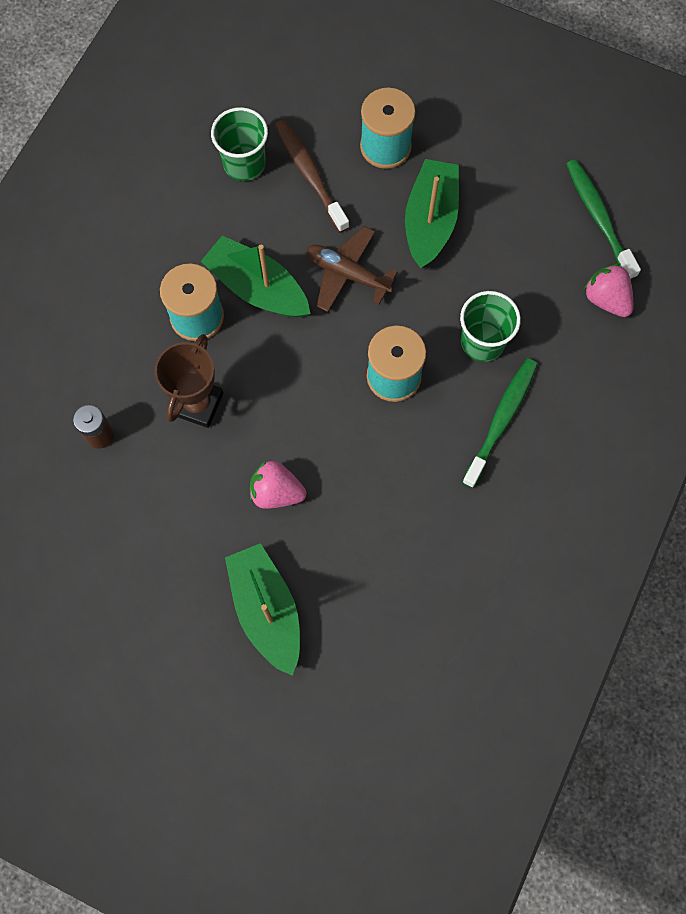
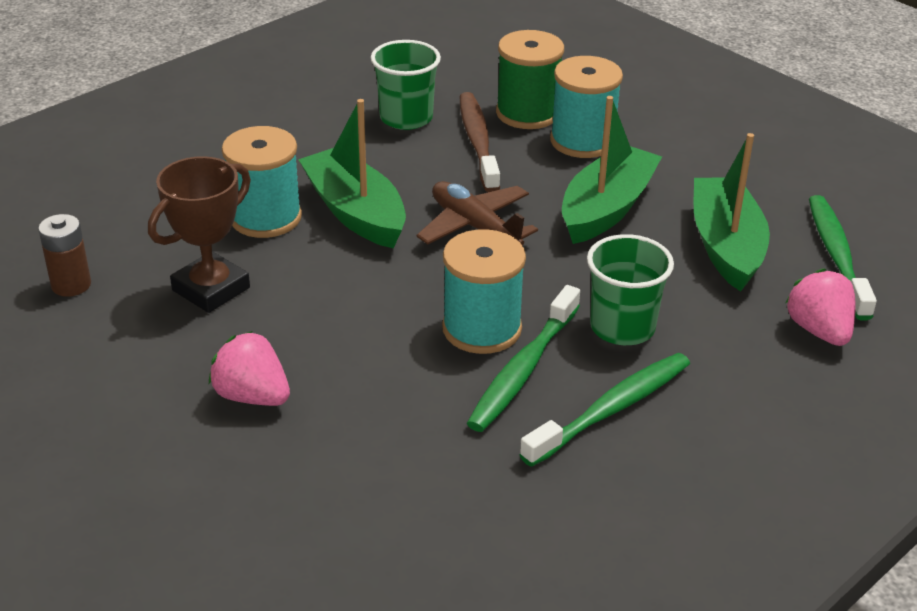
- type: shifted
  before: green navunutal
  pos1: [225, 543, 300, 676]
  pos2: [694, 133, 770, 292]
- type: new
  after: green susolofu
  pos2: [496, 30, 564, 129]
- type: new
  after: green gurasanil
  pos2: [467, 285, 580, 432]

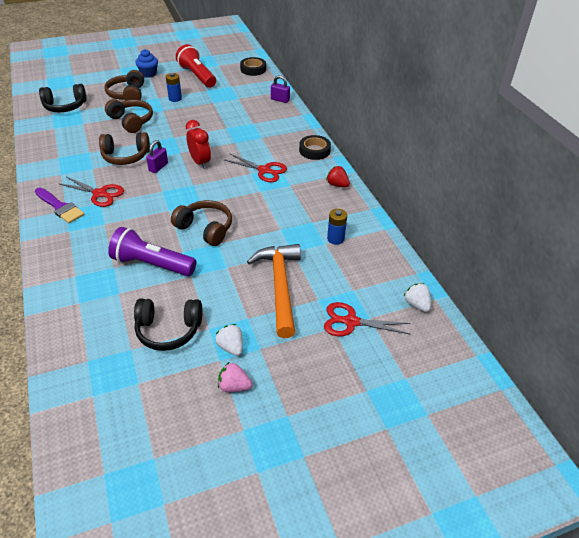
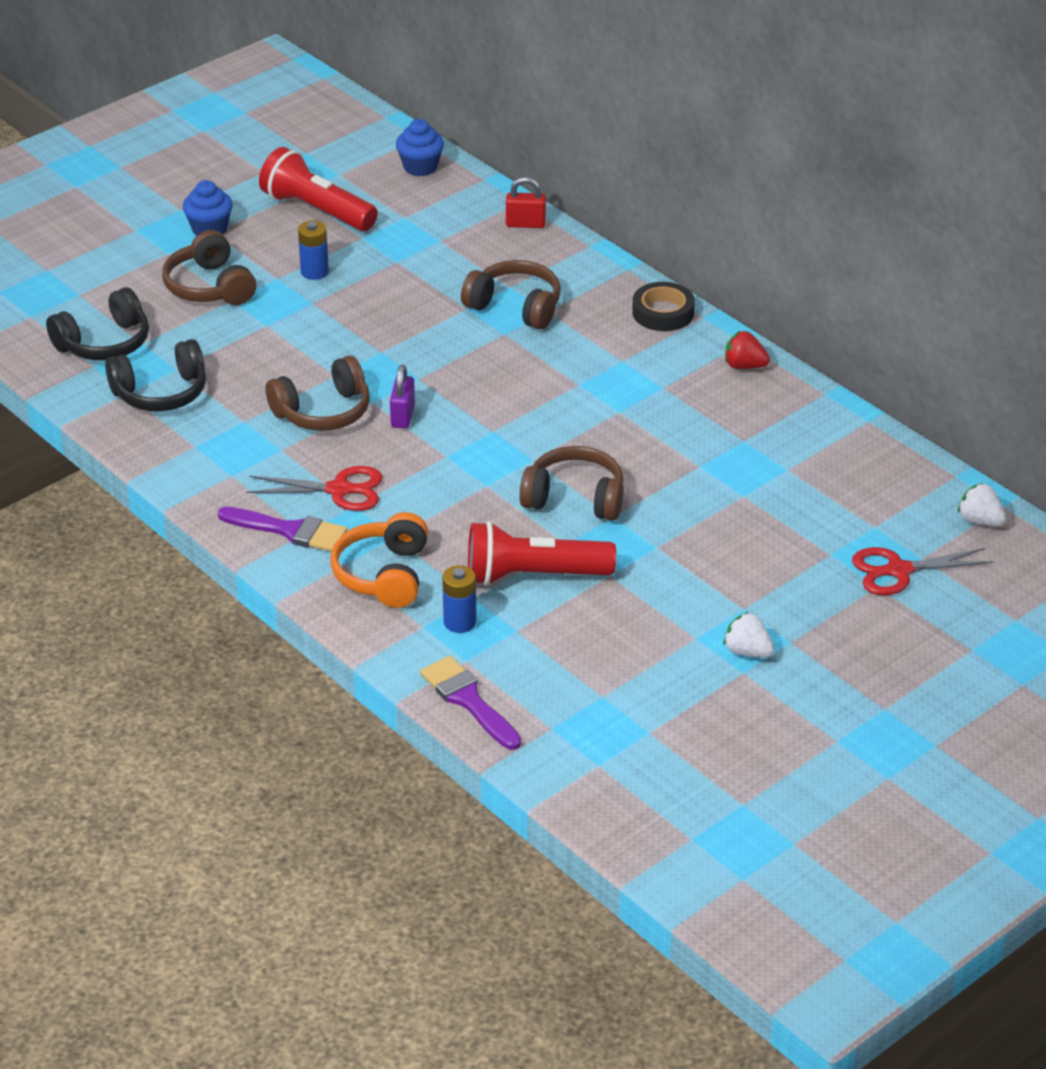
- type: swapped
  before: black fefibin
  after: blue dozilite
  pos1: [240, 57, 266, 76]
  pos2: [396, 119, 444, 176]
- type: repainted
  before: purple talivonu
  after: red talivonu
  pos1: [271, 75, 290, 103]
  pos2: [506, 177, 546, 228]
- type: shifted
  before: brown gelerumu
  pos1: [105, 99, 153, 133]
  pos2: [461, 260, 561, 330]
- type: gone
  before: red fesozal
  pos1: [186, 120, 211, 169]
- type: gone
  before: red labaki
  pos1: [225, 153, 287, 182]
- type: shifted
  before: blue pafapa
  pos1: [327, 209, 347, 245]
  pos2: [442, 565, 477, 633]
- type: repainted
  before: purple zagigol
  after: red zagigol
  pos1: [108, 227, 196, 276]
  pos2: [468, 521, 616, 586]
- type: gone
  before: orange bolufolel
  pos1: [247, 244, 301, 338]
- type: shifted
  before: black gelerumu
  pos1: [134, 299, 202, 351]
  pos2: [105, 339, 206, 411]
- type: gone
  before: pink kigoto
  pos1: [218, 362, 252, 392]
- type: new
  after: orange gelerumu
  pos2: [331, 512, 428, 608]
- type: new
  after: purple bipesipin
  pos2: [420, 656, 521, 750]

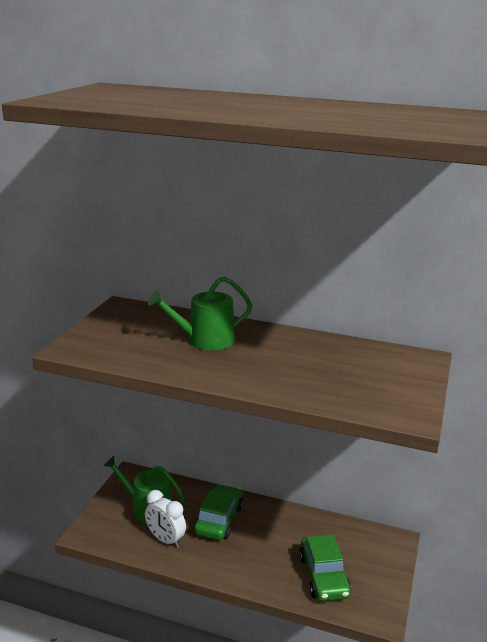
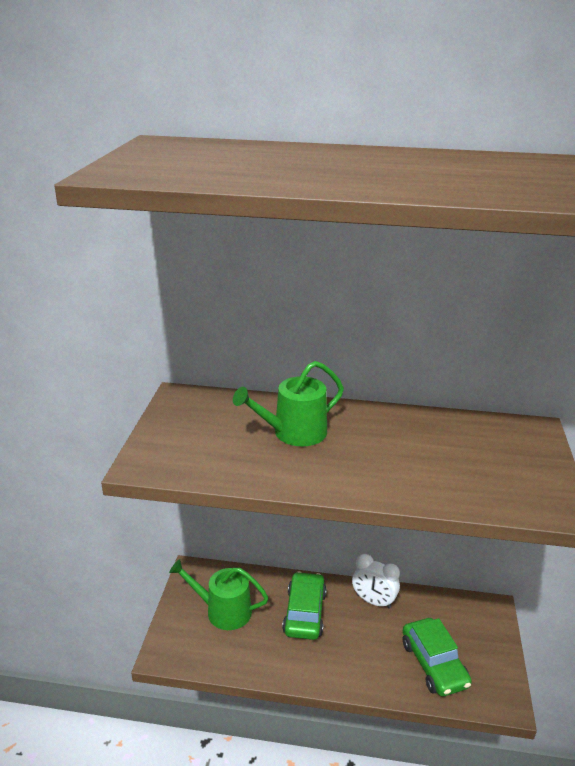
- type: shifted
  before: white fesozal
  pos1: [145, 490, 186, 548]
  pos2: [352, 554, 400, 609]

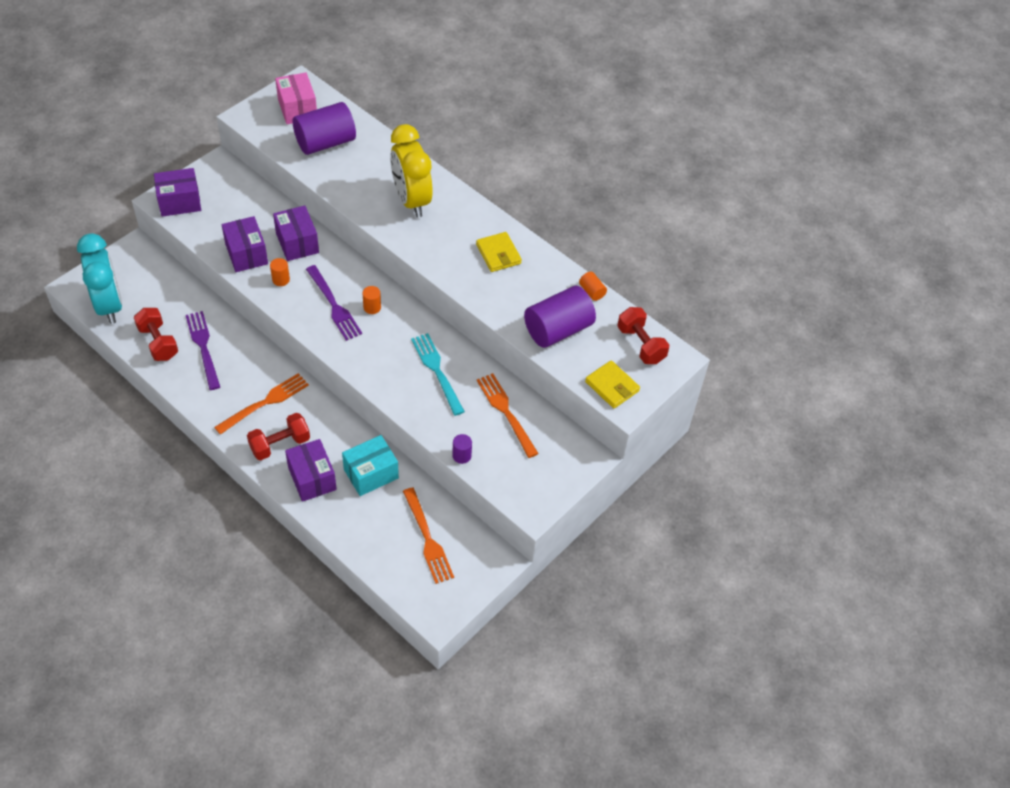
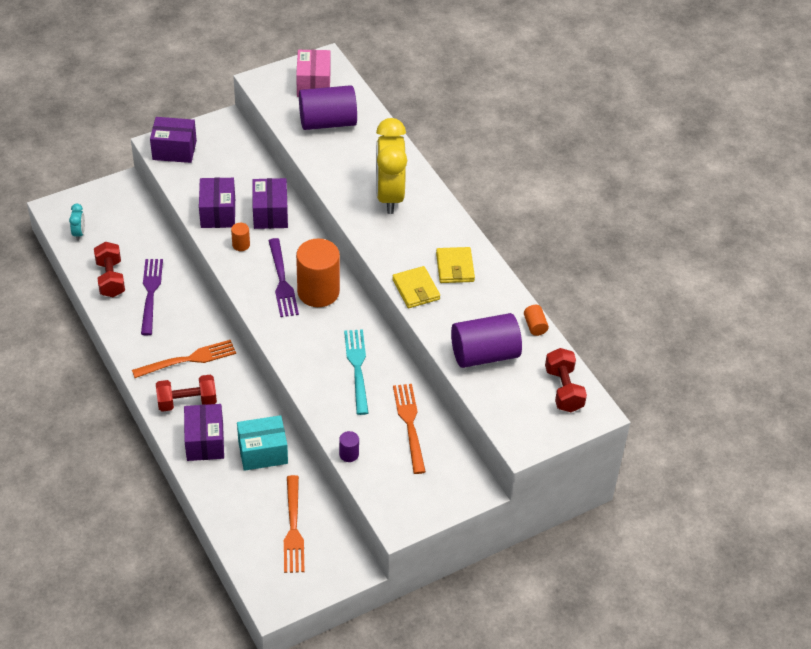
- type: scaled
  before: turquoise fesozal
  pos1: [77, 233, 122, 324]
  pos2: [69, 204, 85, 241]
  scale: 0.41
- type: scaled
  before: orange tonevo
  pos1: [362, 286, 381, 314]
  pos2: [296, 238, 340, 307]
  scale: 2.33
- type: shifted
  before: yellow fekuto
  pos1: [585, 360, 640, 408]
  pos2: [392, 266, 440, 308]

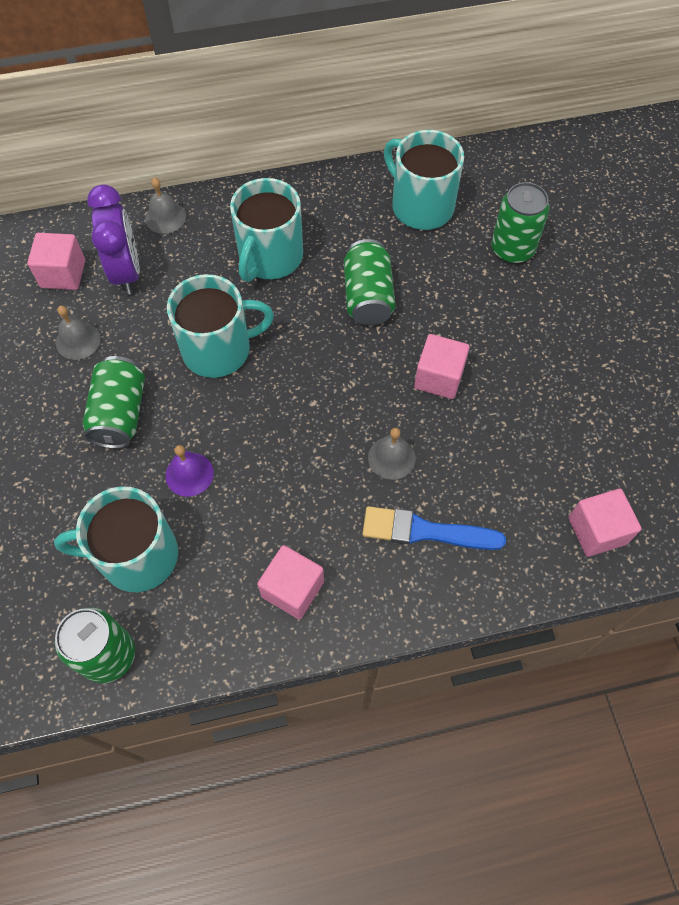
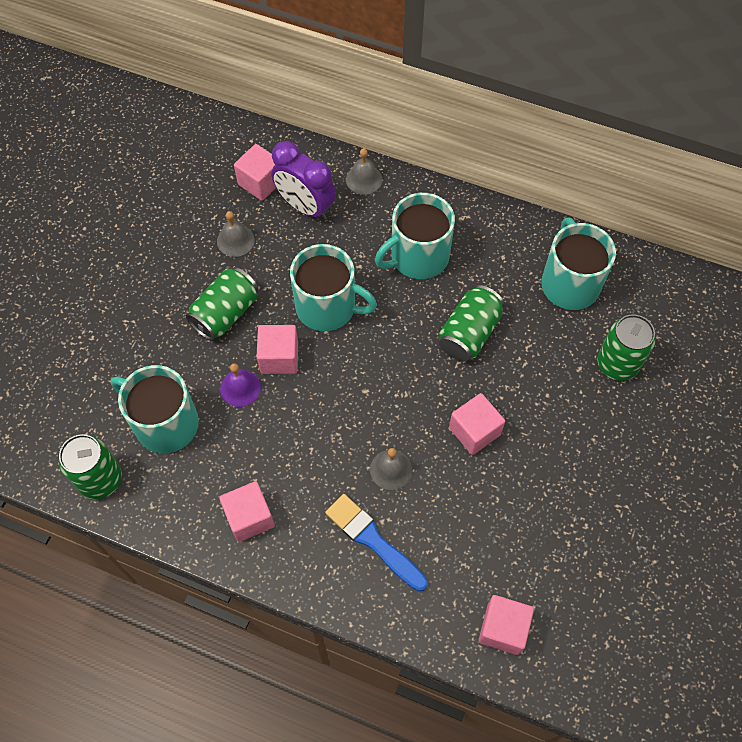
- type: rotated
  before: purple fesozal
  pos1: [87, 184, 140, 295]
  pos2: [272, 141, 336, 220]
  turn: 105
- type: new
  after: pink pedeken
  pos2: [257, 325, 298, 374]

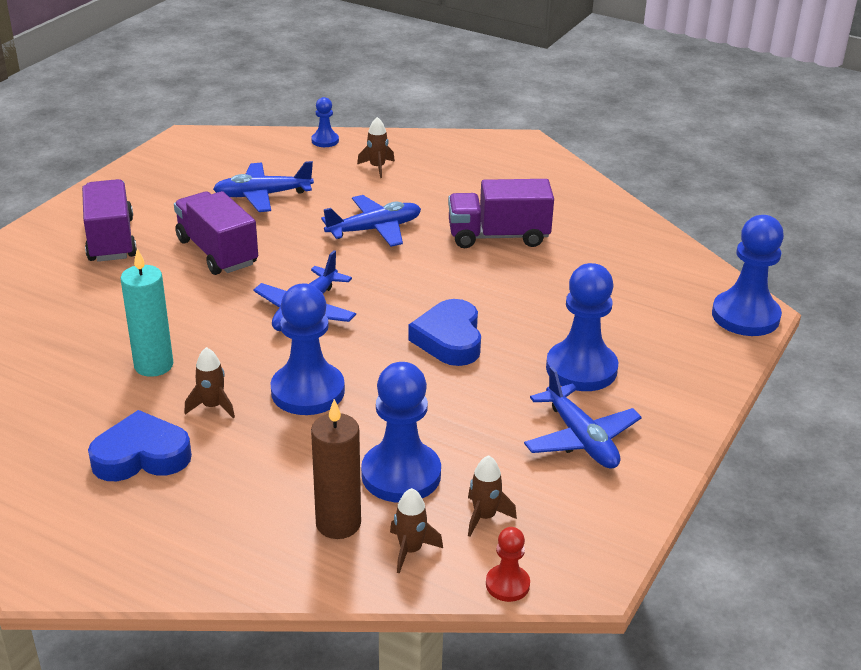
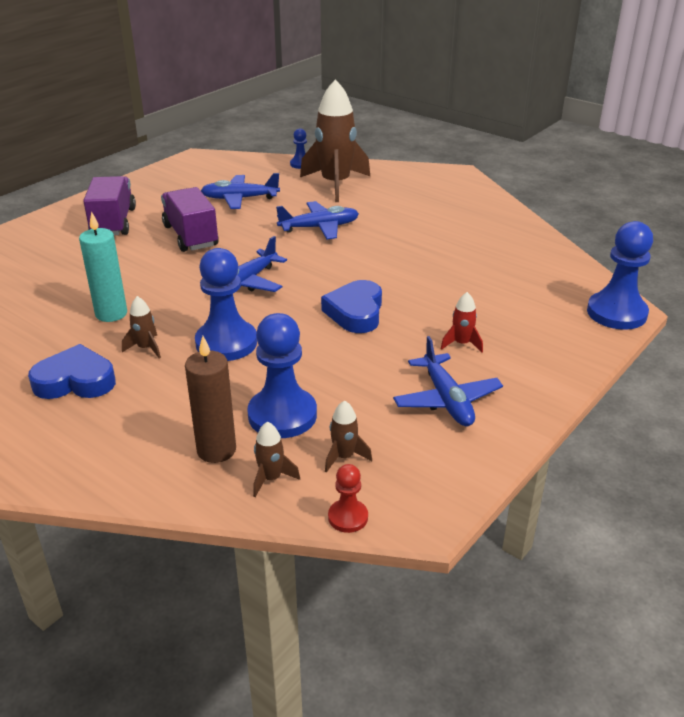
- type: scaled
  before: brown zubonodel
  pos1: [357, 117, 395, 178]
  pos2: [300, 79, 370, 202]
  scale: 2.36
- type: gone
  before: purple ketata
  pos1: [448, 179, 554, 248]
- type: swapped
  before: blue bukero
  after: red zubonodel
  pos1: [546, 263, 618, 391]
  pos2: [441, 292, 483, 352]

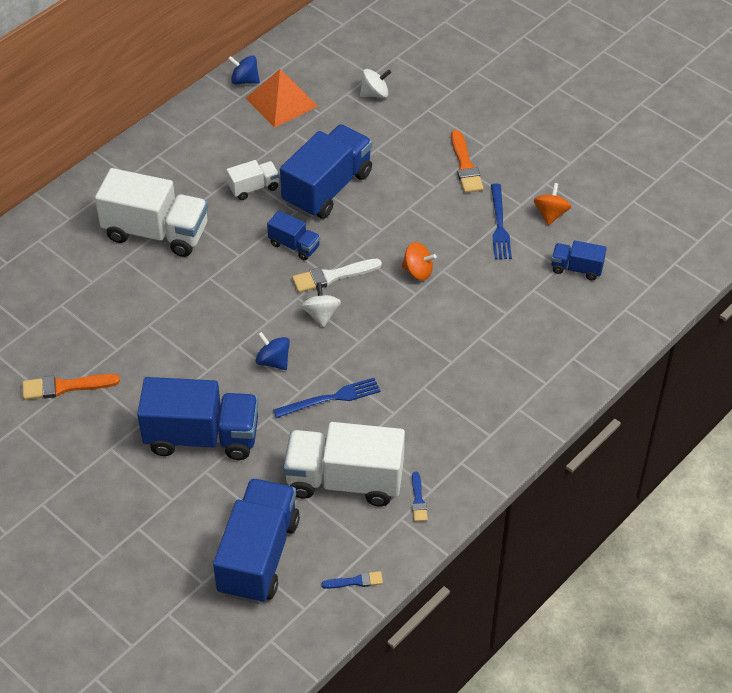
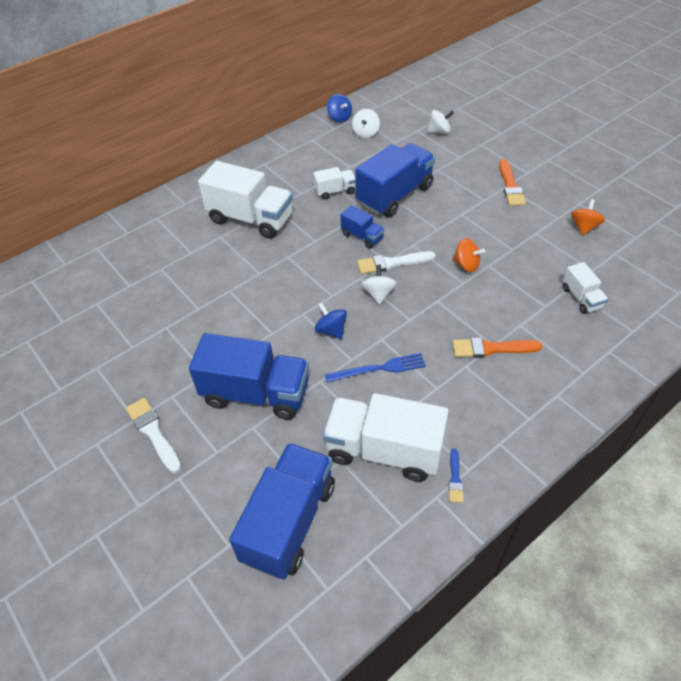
- type: rotated
  before: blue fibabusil
  pos1: [228, 55, 260, 85]
  pos2: [327, 94, 352, 122]
  turn: -150
- type: swapped
  before: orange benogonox
  after: white fibabusil
  pos1: [246, 69, 318, 128]
  pos2: [352, 109, 380, 138]
- type: gone
  before: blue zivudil
  pos1: [491, 184, 512, 259]
- type: gone
  before: blue ketata
  pos1: [551, 240, 606, 281]
- type: shifted
  before: orange bipesipin
  pos1: [22, 374, 120, 400]
  pos2: [453, 337, 542, 358]
- type: gone
  before: blue bipesipin
  pos1: [322, 571, 383, 589]
- type: new
  after: white ketata
  pos2: [563, 262, 608, 314]
- type: new
  after: white bipesipin
  pos2: [126, 398, 181, 473]

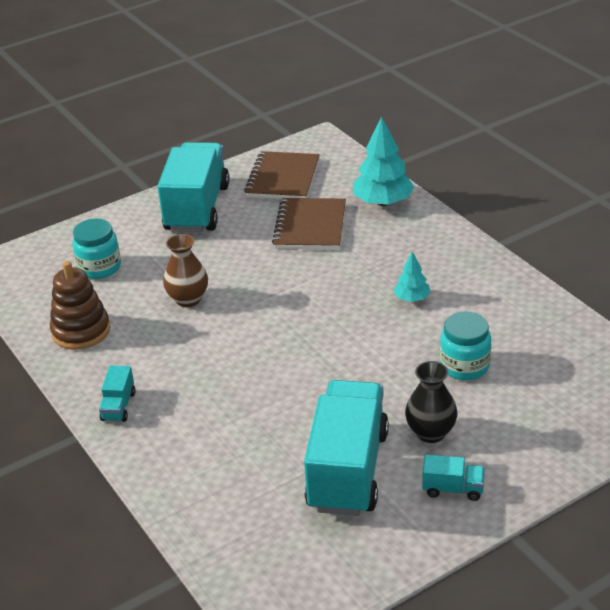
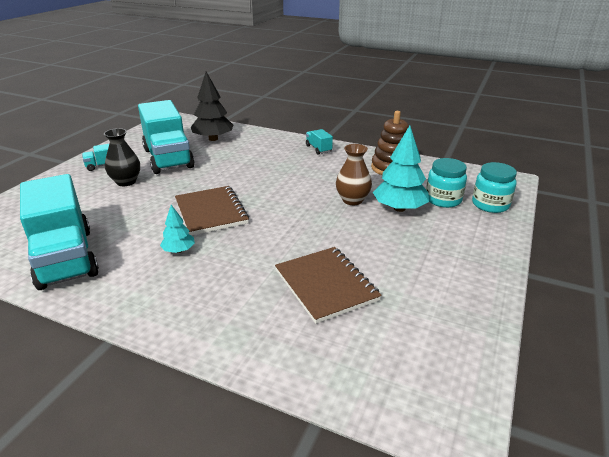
- type: shifted
  before: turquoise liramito
  pos1: [353, 116, 414, 206]
  pos2: [373, 126, 429, 212]
- type: shifted
  before: turquoise ketata
  pos1: [157, 142, 230, 232]
  pos2: [20, 174, 99, 290]
- type: shifted
  before: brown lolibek
  pos1: [244, 151, 320, 199]
  pos2: [175, 186, 249, 235]
- type: shifted
  before: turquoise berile
  pos1: [440, 312, 491, 380]
  pos2: [472, 162, 517, 213]
- type: new
  after: black liramito
  pos2: [191, 72, 234, 141]

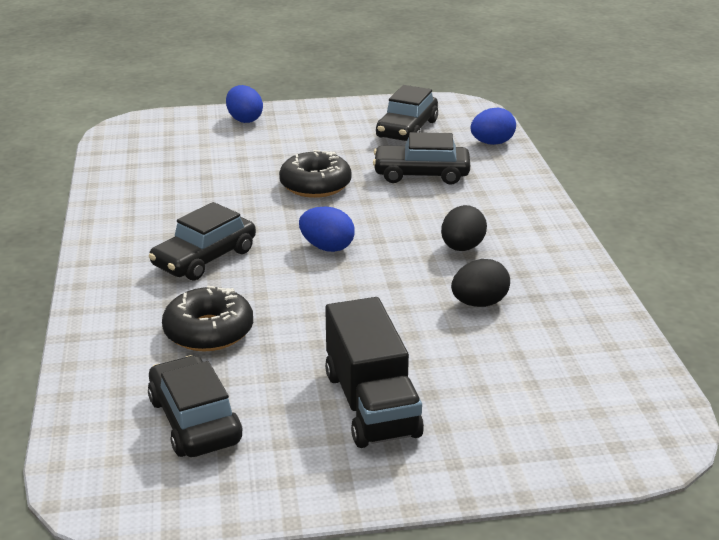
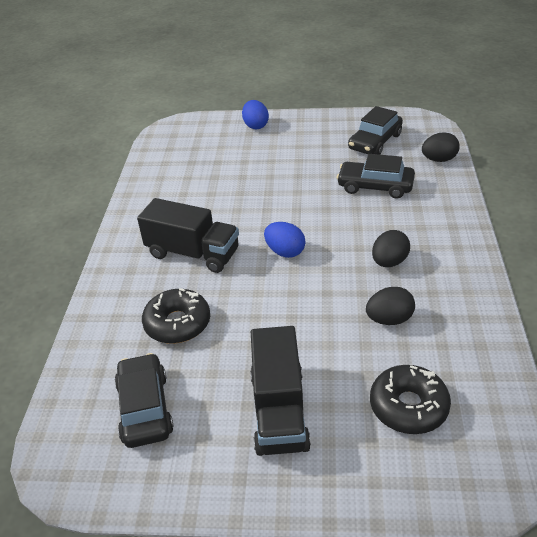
- type: repainted
  before: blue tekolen
  after: black tekolen
  pos1: [471, 108, 516, 145]
  pos2: [422, 132, 460, 162]
- type: shifted
  before: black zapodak
  pos1: [279, 150, 352, 198]
  pos2: [370, 365, 451, 434]
- type: swapped
  before: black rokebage
  after: black ketata
  pos1: [149, 202, 256, 280]
  pos2: [137, 198, 239, 273]

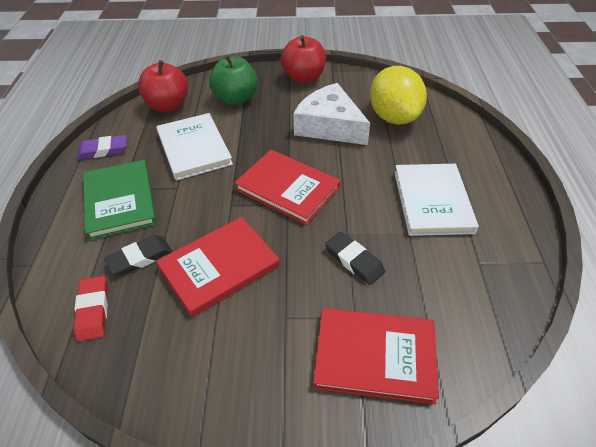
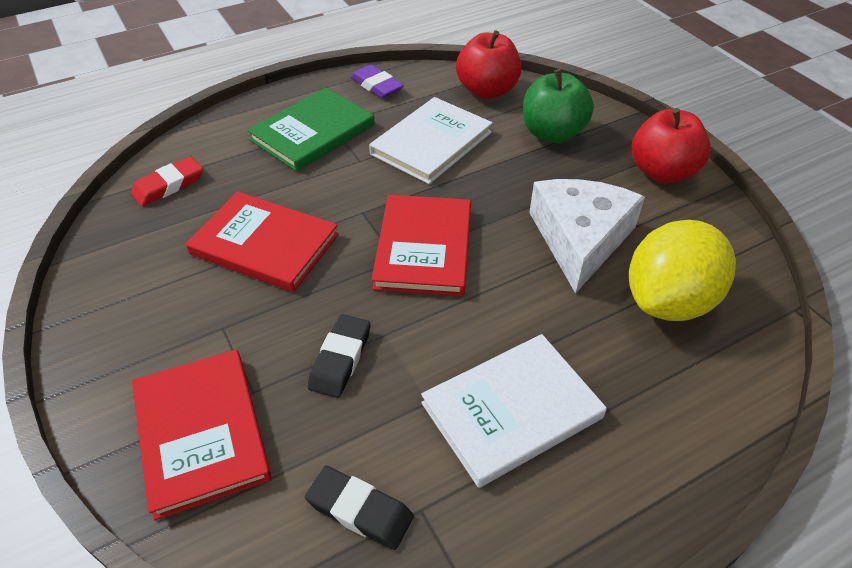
- type: shifted
  before: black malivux
  pos1: [104, 235, 172, 276]
  pos2: [305, 466, 414, 550]

